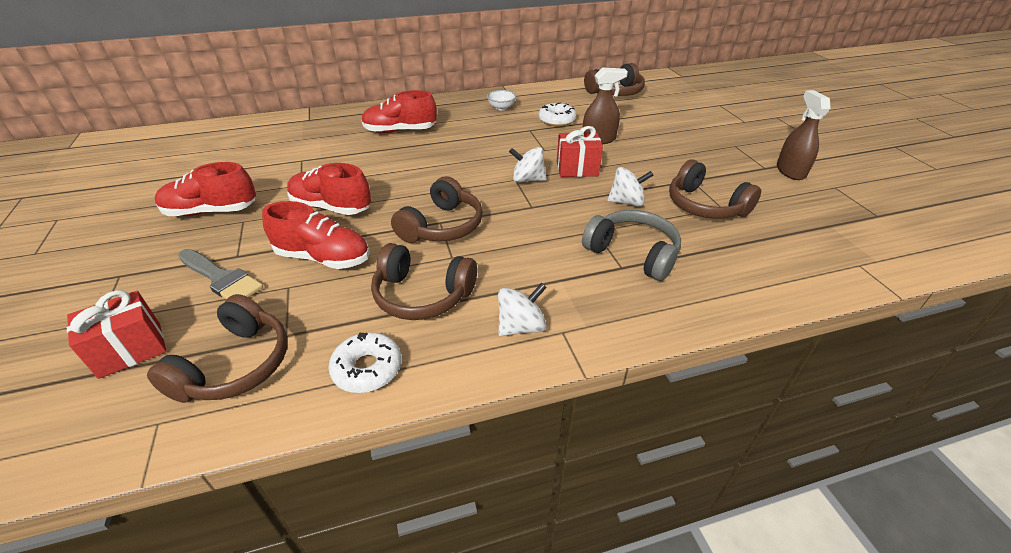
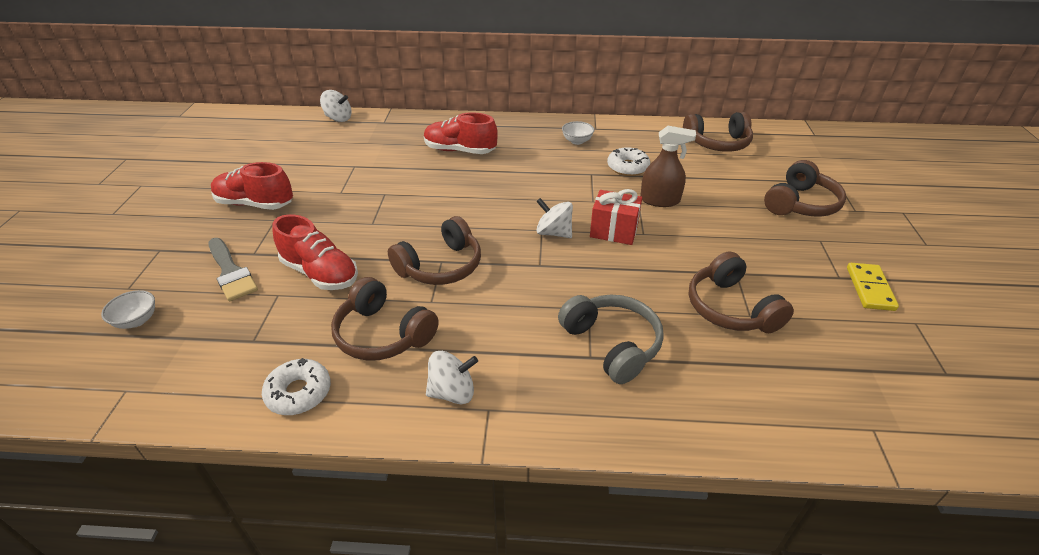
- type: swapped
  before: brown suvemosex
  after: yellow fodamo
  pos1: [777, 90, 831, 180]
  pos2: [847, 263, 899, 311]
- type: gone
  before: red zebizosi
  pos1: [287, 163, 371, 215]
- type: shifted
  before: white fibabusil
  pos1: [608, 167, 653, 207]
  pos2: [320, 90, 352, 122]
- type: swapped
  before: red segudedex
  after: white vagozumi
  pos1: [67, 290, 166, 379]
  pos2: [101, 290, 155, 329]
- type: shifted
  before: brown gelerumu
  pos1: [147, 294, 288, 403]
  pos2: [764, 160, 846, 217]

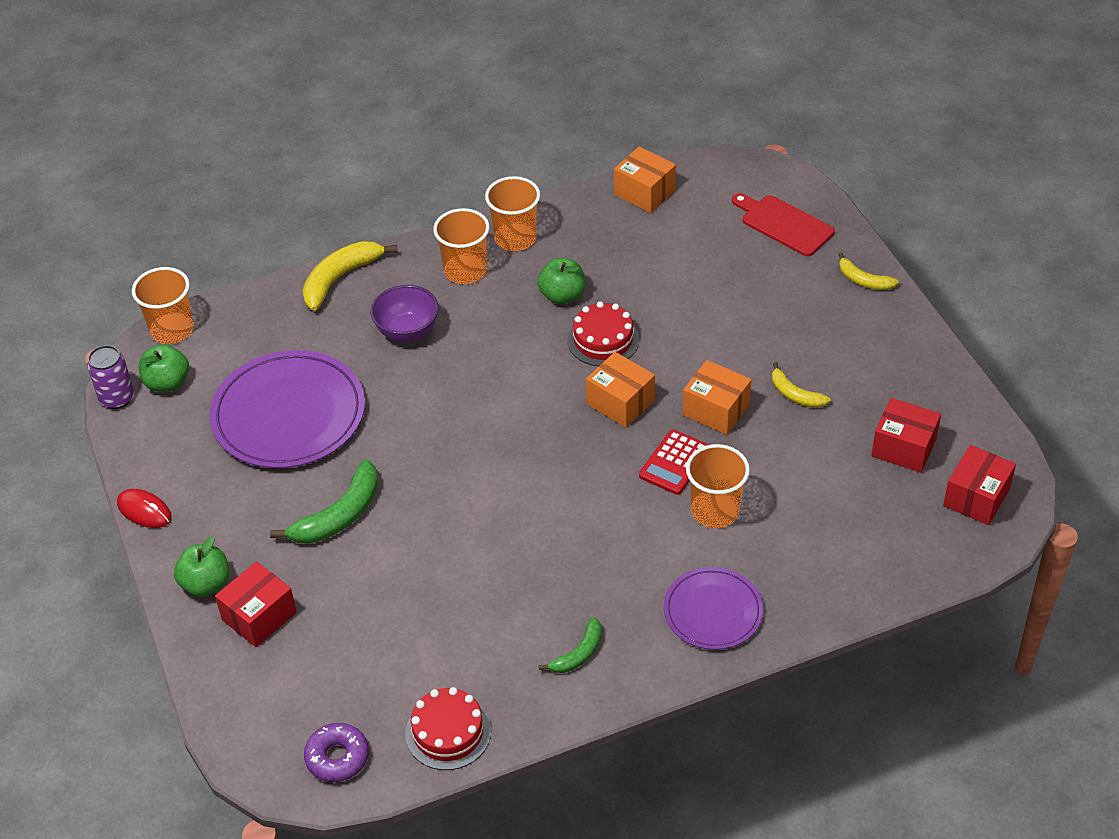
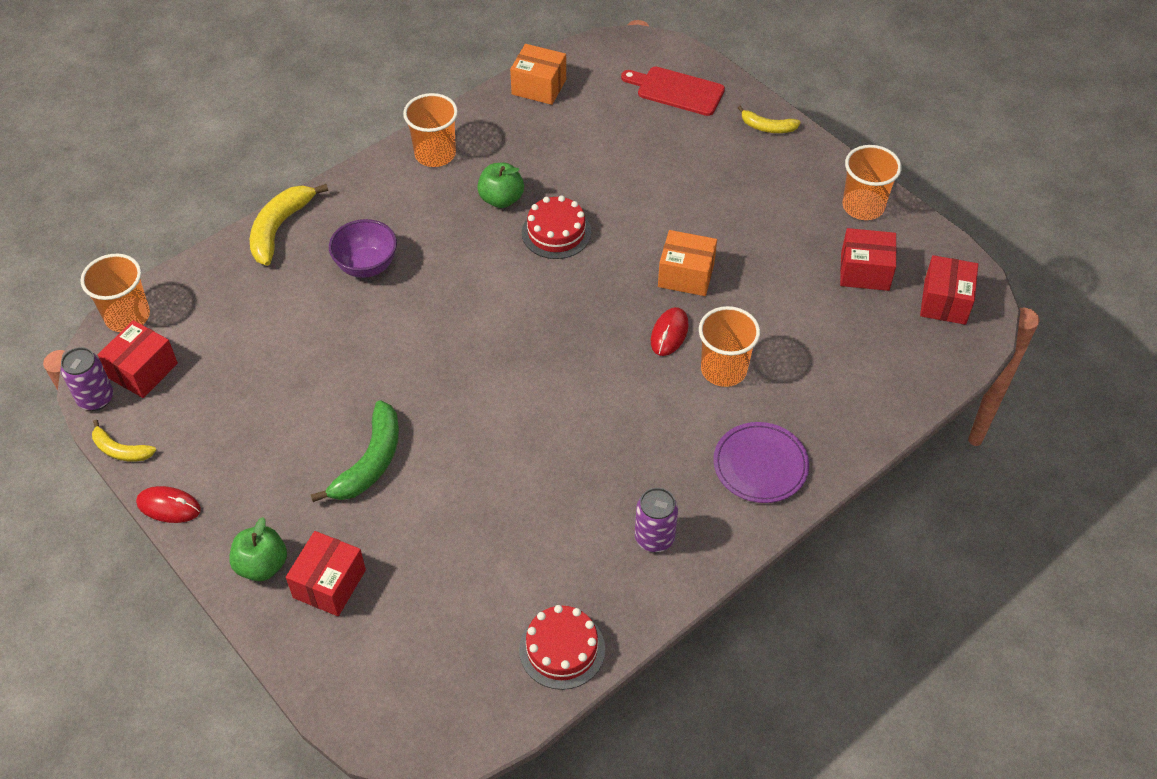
- type: shifted
  before: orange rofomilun
  pos1: [433, 208, 489, 284]
  pos2: [843, 145, 902, 220]
- type: swapped
  before: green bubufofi
  after: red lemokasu
  pos1: [139, 344, 189, 392]
  pos2: [98, 320, 178, 398]
- type: gone
  before: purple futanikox
  pos1: [209, 350, 365, 468]
- type: gone
  before: orange lemokasu
  pos1: [586, 352, 655, 428]
- type: shifted
  before: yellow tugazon
  pos1: [772, 362, 831, 408]
  pos2: [92, 420, 156, 461]
- type: swapped
  before: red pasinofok
  after: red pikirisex
  pos1: [639, 429, 709, 495]
  pos2: [651, 307, 689, 356]
- type: swapped
  before: green tugazon
  after: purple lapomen
  pos1: [539, 617, 602, 673]
  pos2: [635, 488, 678, 552]
- type: gone
  before: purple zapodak
  pos1: [304, 723, 369, 782]

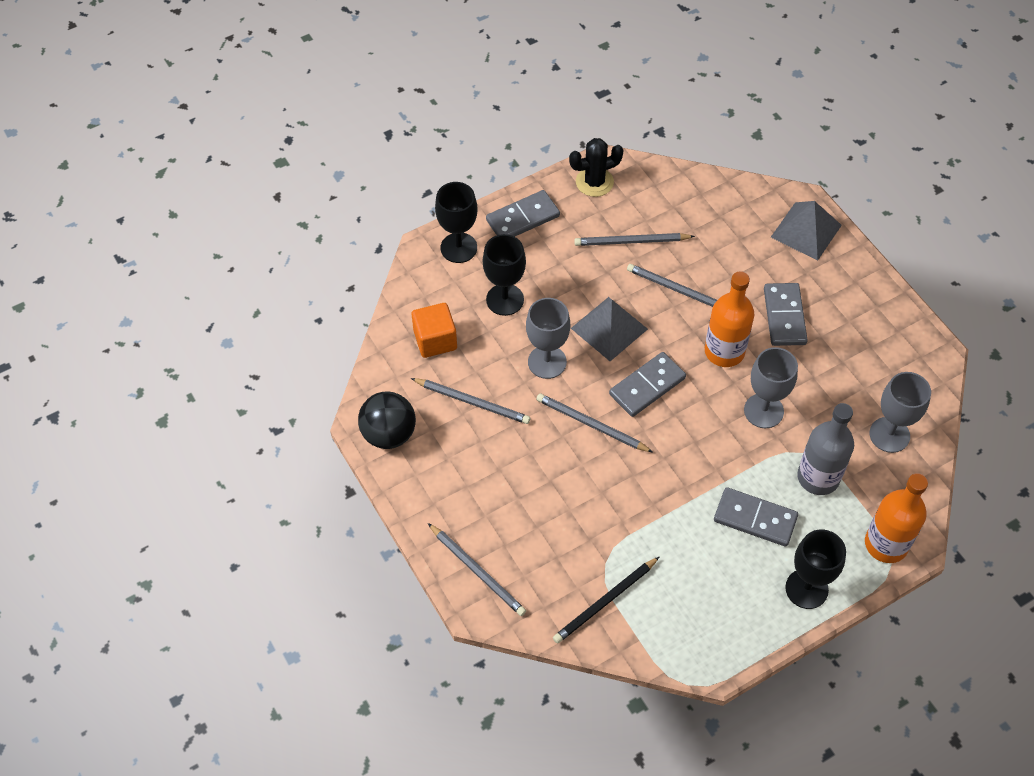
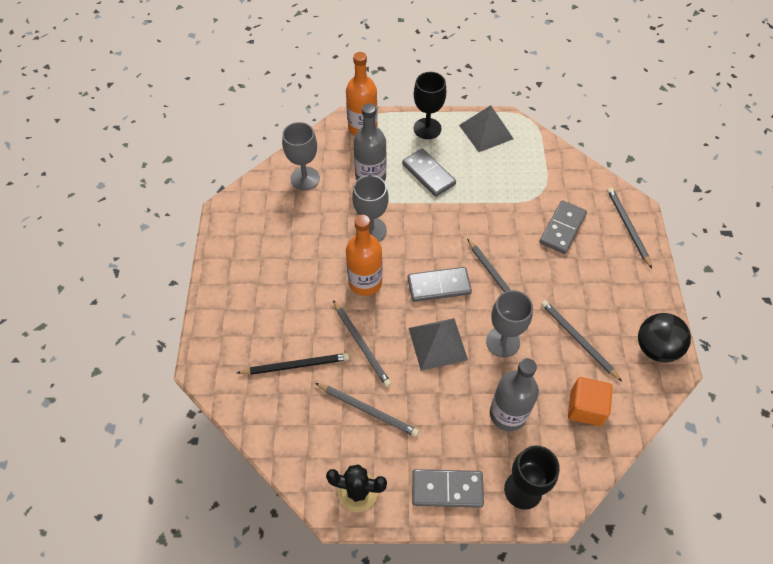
- type: shifted
  before: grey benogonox
  pos1: [771, 201, 842, 261]
  pos2: [459, 105, 514, 152]
- type: swapped
  before: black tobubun
  after: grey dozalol
  pos1: [483, 234, 526, 316]
  pos2: [490, 358, 539, 431]
- type: shifted
  before: grey fodamo
  pos1: [764, 283, 808, 346]
  pos2: [539, 200, 587, 254]
- type: shifted
  before: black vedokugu
  pos1: [553, 557, 659, 644]
  pos2: [237, 353, 349, 375]

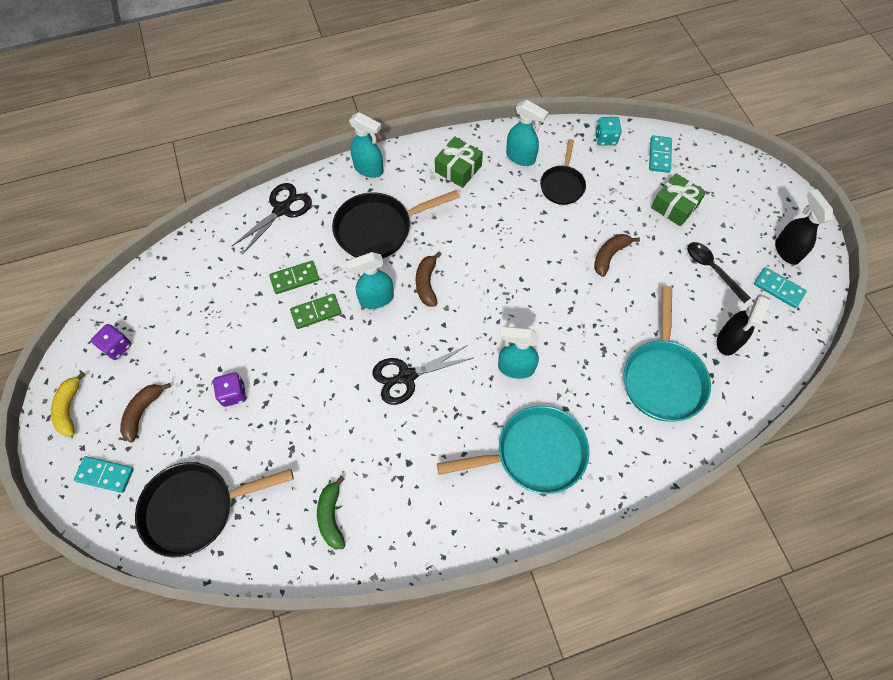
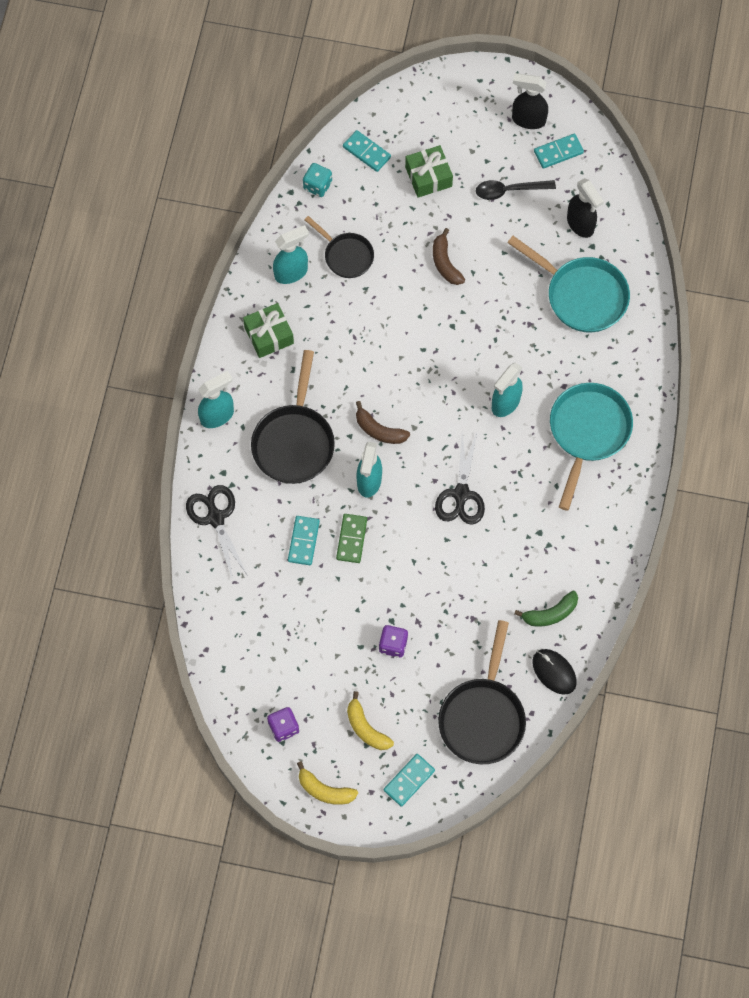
- type: repainted
  before: green fodamo
  after: turquoise fodamo
  pos1: [269, 261, 319, 294]
  pos2: [288, 516, 320, 565]
- type: repainted
  before: brown tugazon
  after: yellow tugazon
  pos1: [120, 383, 171, 443]
  pos2: [347, 691, 394, 750]
- type: rotated
  before: green tugazon
  pos1: [317, 476, 346, 549]
  pos2: [514, 591, 578, 627]
  turn: -45
- type: new
  after: black pikirisex
  pos2: [532, 649, 577, 695]

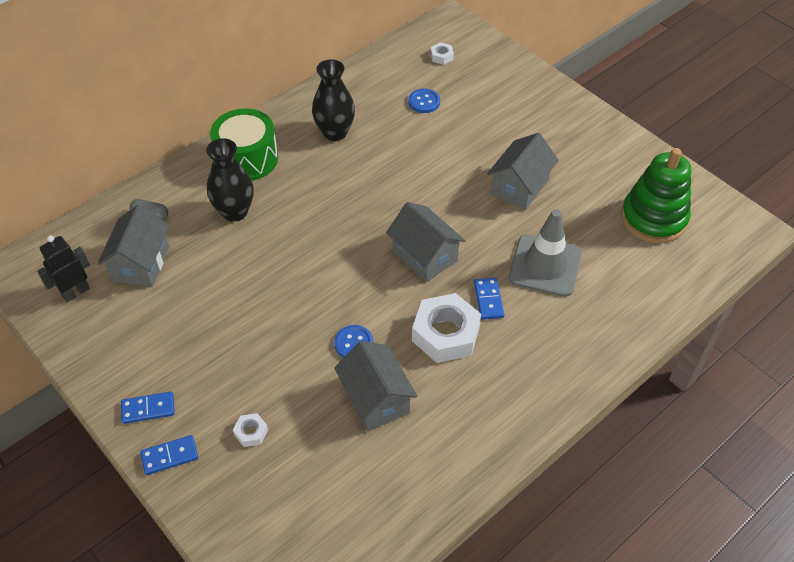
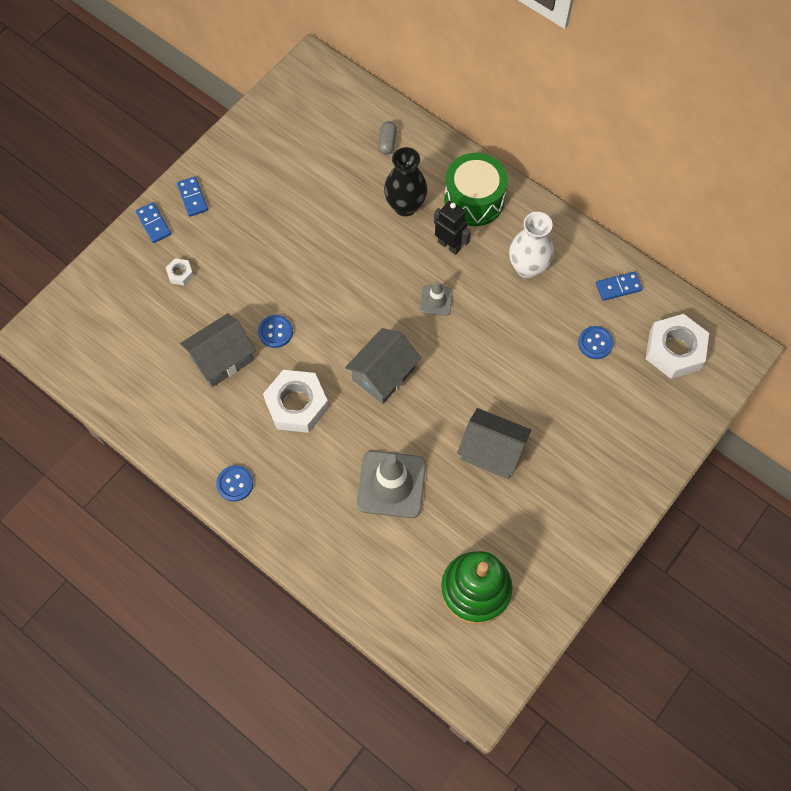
- type: scaled
  before: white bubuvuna
  pos1: [430, 42, 454, 65]
  pos2: [646, 314, 709, 379]
  scale: 2.24
- type: repainted
  before: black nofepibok
  after: white nofepibok
  pos1: [312, 59, 355, 141]
  pos2: [509, 212, 554, 279]
- type: gone
  before: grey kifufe
  pos1: [97, 205, 170, 287]
- type: shifted
  before: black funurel
  pos1: [37, 235, 90, 302]
  pos2: [434, 201, 471, 255]
- type: shifted
  before: blue fodamo
  pos1: [474, 277, 504, 320]
  pos2: [596, 272, 643, 301]
- type: new
  after: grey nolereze
  pos2: [420, 281, 453, 316]
- type: new
  after: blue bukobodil
  pos2: [216, 465, 253, 502]

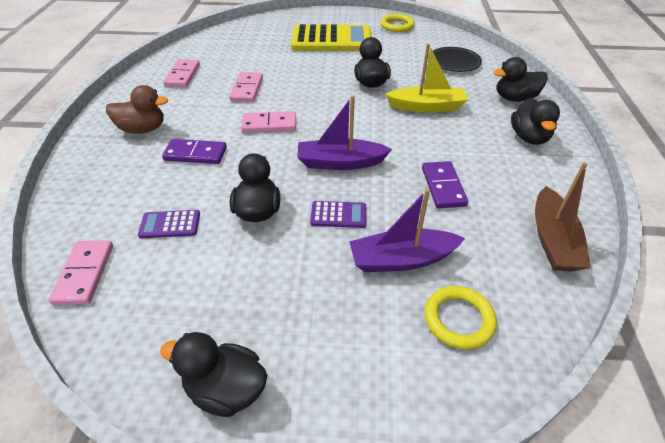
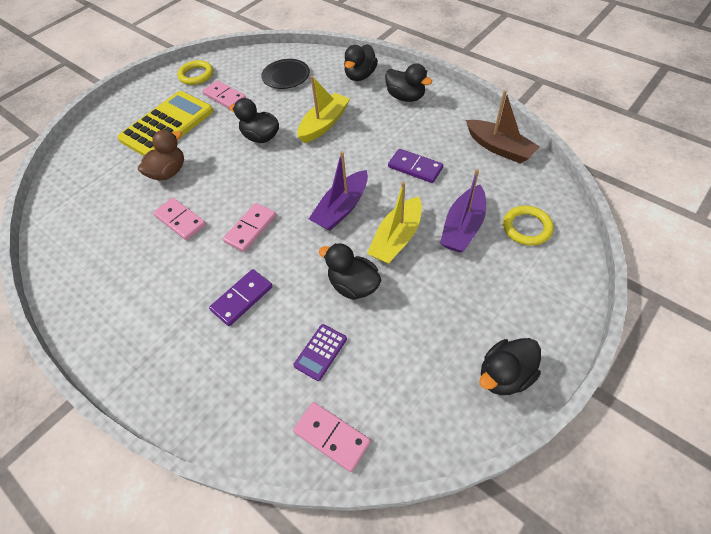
- type: shifted
  before: pink fodamo
  pos1: [163, 59, 200, 87]
  pos2: [202, 80, 246, 109]
- type: shifted
  before: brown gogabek
  pos1: [106, 85, 168, 134]
  pos2: [138, 130, 184, 180]
- type: swapped
  before: purple pasinofok
  after: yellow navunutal
  pos1: [310, 201, 366, 228]
  pos2: [367, 182, 422, 264]

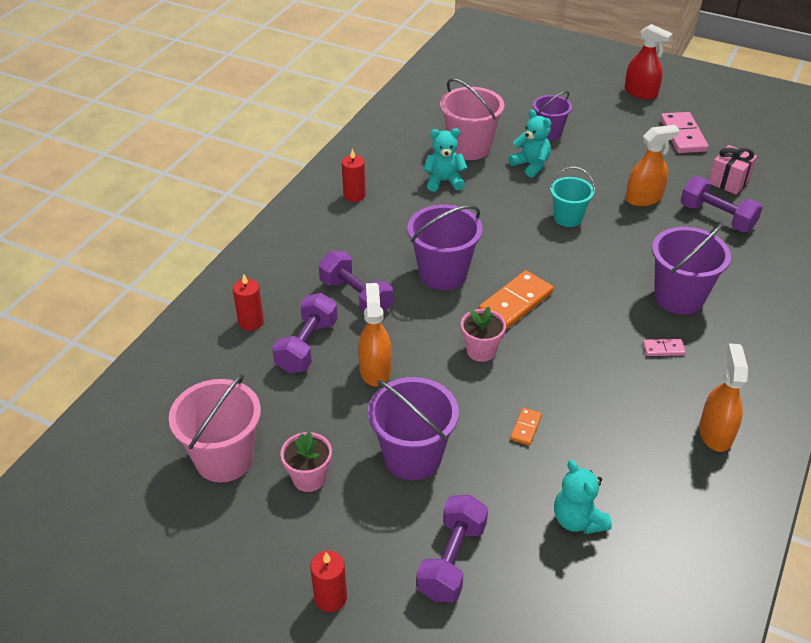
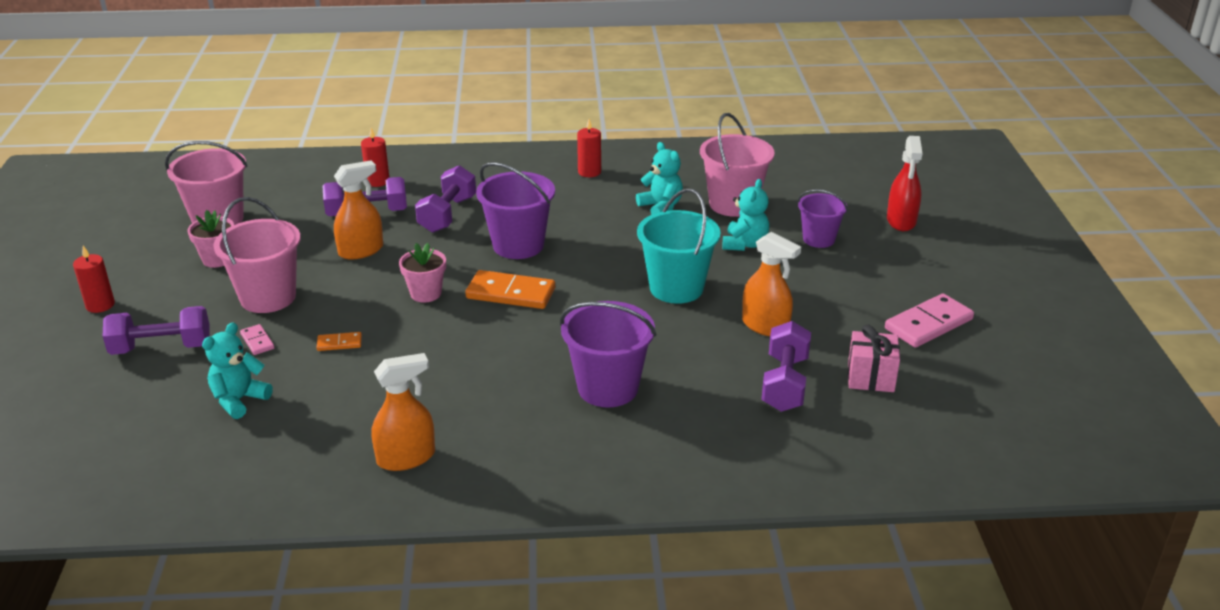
- type: shifted
  before: red suvemosex
  pos1: [625, 24, 673, 100]
  pos2: [887, 136, 922, 231]
- type: scaled
  before: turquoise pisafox
  pos1: [549, 167, 595, 227]
  pos2: [637, 188, 721, 304]
  scale: 1.59
- type: shifted
  before: pink fodamo
  pos1: [643, 339, 686, 356]
  pos2: [240, 324, 274, 355]
- type: repainted
  before: purple pisafox
  after: pink pisafox
  pos1: [368, 377, 459, 480]
  pos2: [213, 197, 301, 313]

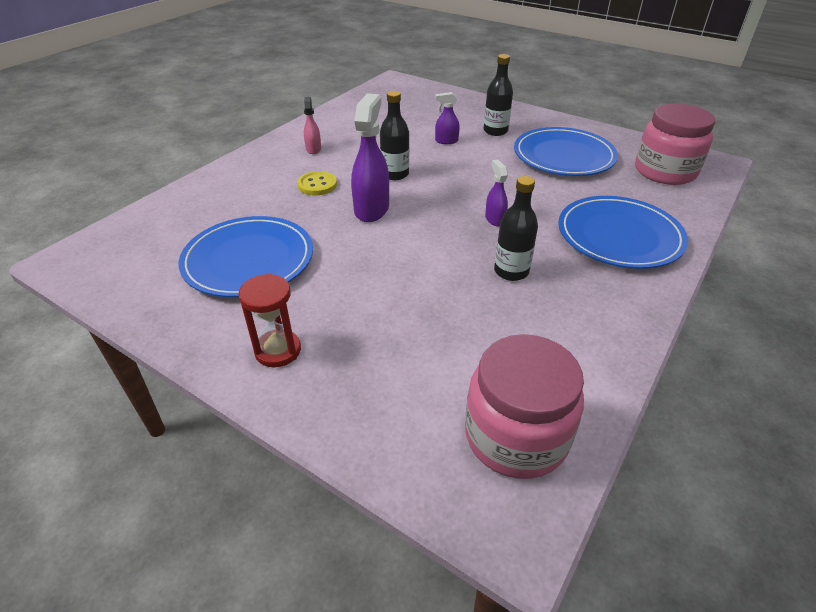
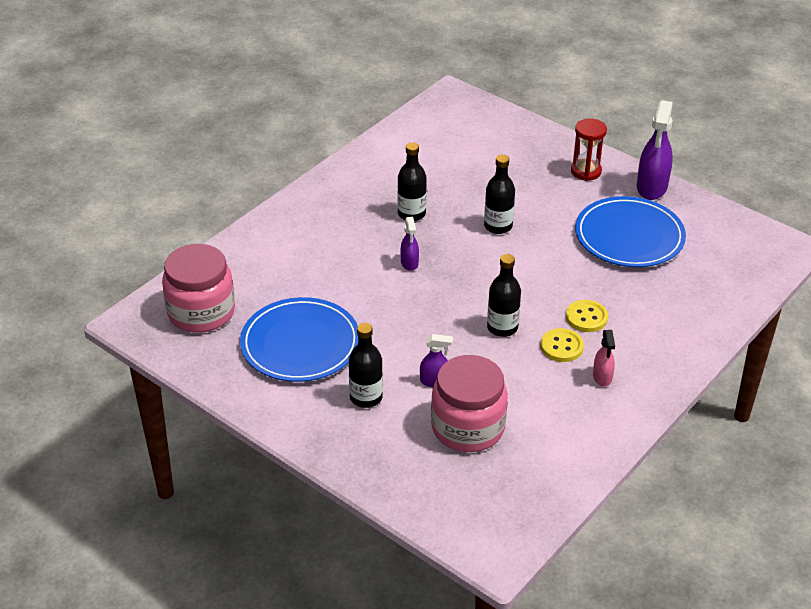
- type: shifted
  before: purple suvemosex
  pos1: [351, 93, 389, 222]
  pos2: [637, 100, 673, 200]
- type: gone
  before: blue futanikox
  pos1: [558, 196, 688, 269]
- type: shifted
  before: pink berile
  pos1: [465, 334, 584, 479]
  pos2: [431, 355, 508, 452]
- type: new
  after: black dozalol
  pos2: [484, 155, 515, 234]
- type: new
  after: yellow bukobodil
  pos2: [540, 328, 584, 362]

